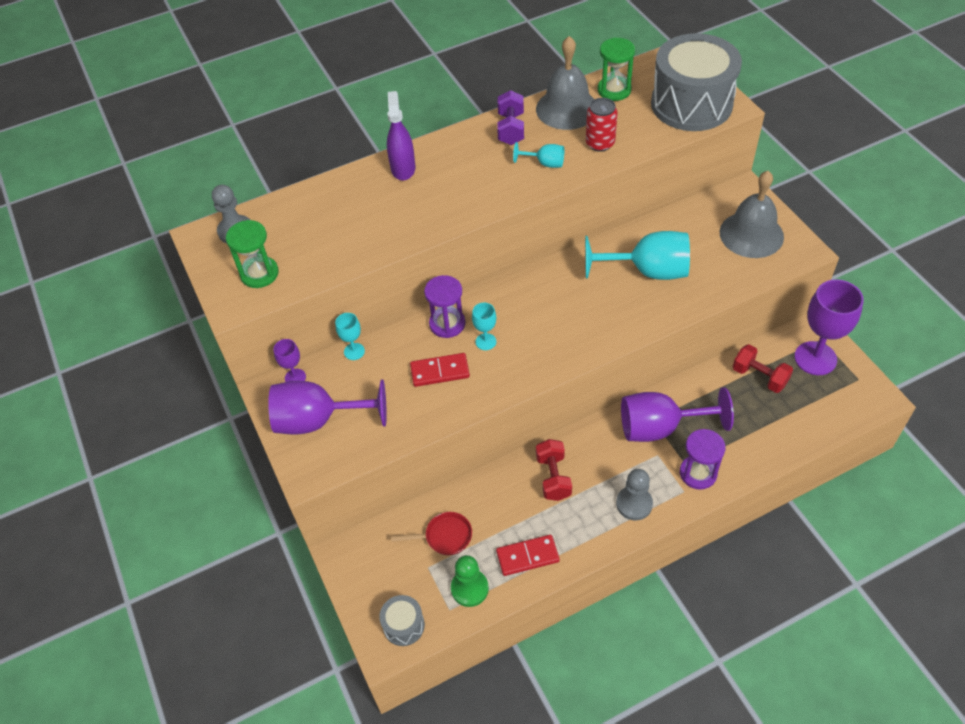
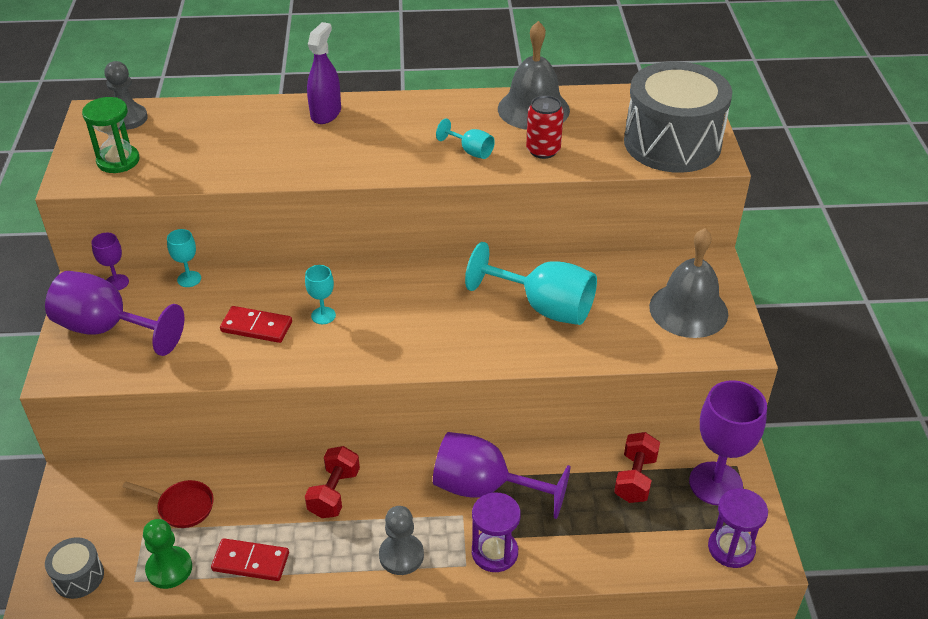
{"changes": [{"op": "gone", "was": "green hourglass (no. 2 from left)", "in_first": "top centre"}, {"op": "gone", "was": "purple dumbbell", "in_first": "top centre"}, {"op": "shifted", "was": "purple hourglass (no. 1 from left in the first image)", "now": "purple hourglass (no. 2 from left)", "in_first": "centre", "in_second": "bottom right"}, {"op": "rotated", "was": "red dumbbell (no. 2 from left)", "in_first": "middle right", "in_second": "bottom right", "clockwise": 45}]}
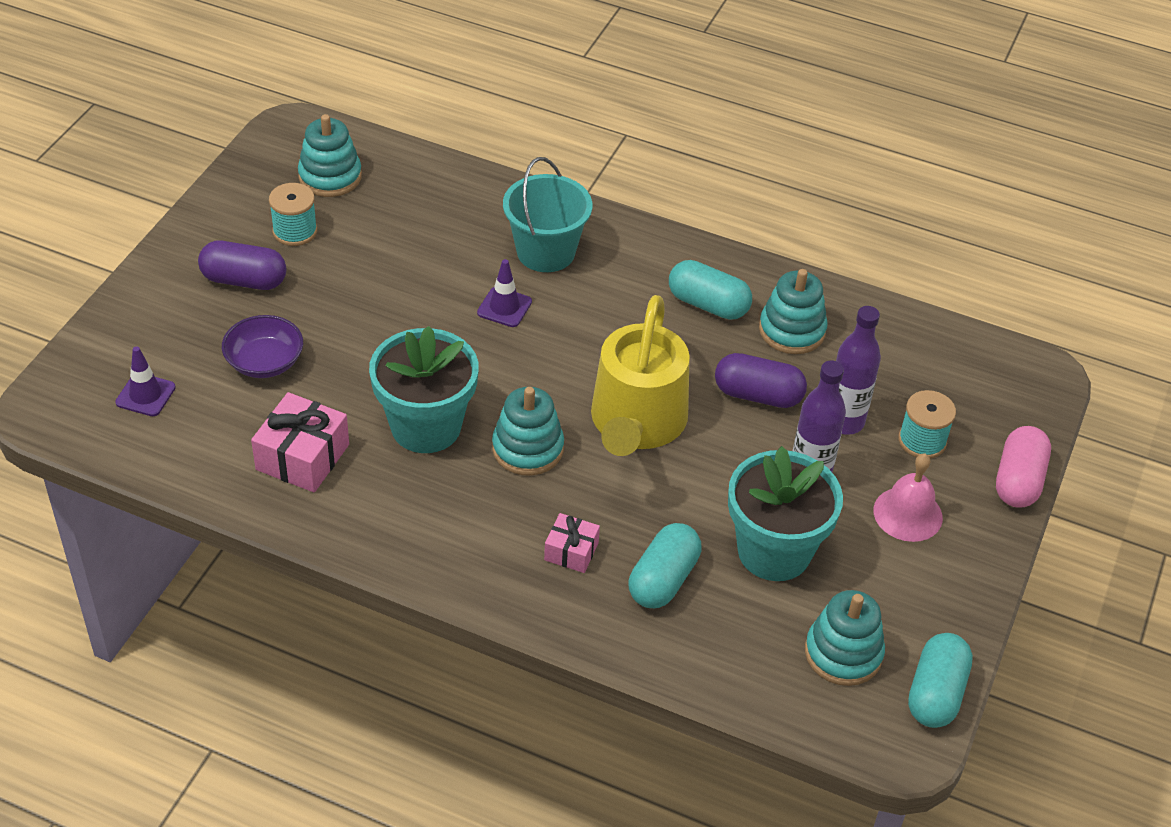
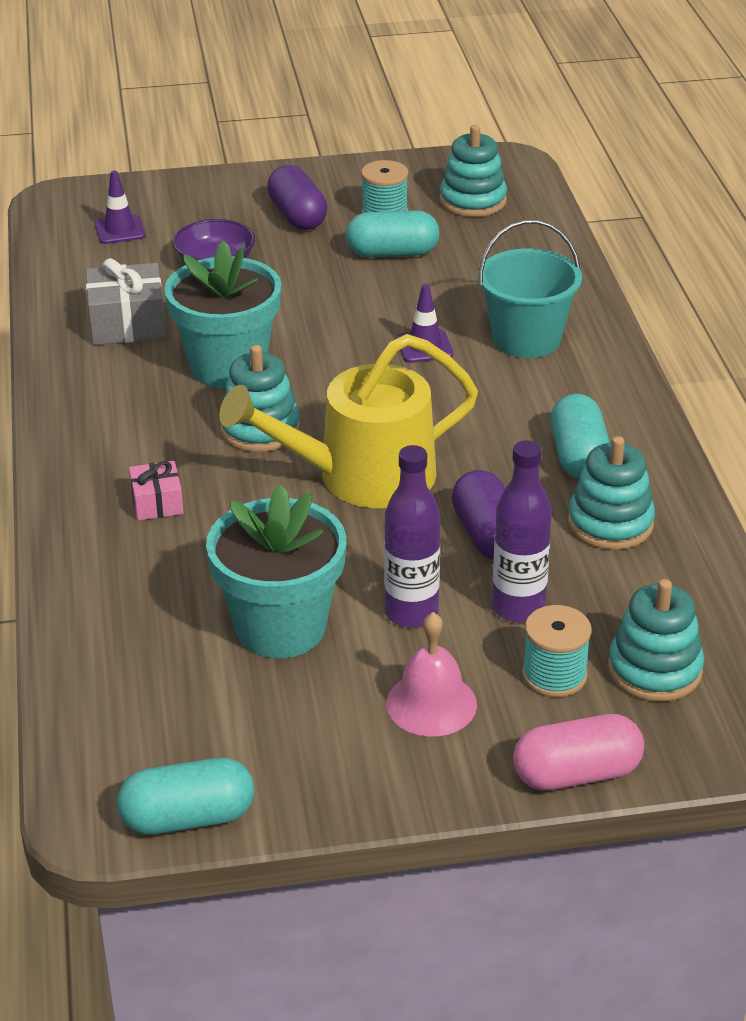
{"changes": [{"op": "repainted", "was": "pink gift (no. 1 from left)", "now": "grey gift", "in_first": "middle left", "in_second": "top left"}, {"op": "shifted", "was": "turquoise capsule (no. 1 from left in the first image)", "now": "turquoise capsule (no. 2 from left)", "in_first": "bottom centre", "in_second": "top centre"}, {"op": "shifted", "was": "turquoise stacking toy (no. 4 from left)", "in_first": "bottom right", "in_second": "middle right"}]}
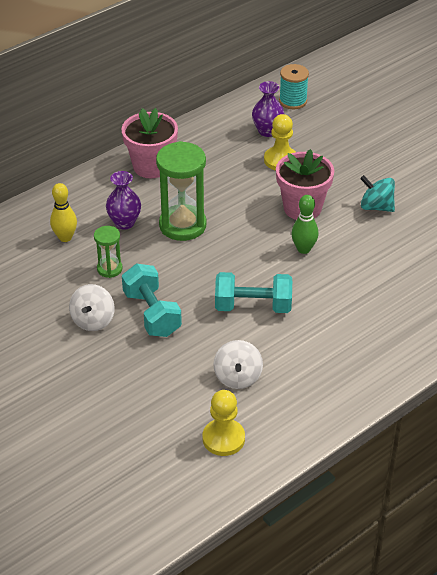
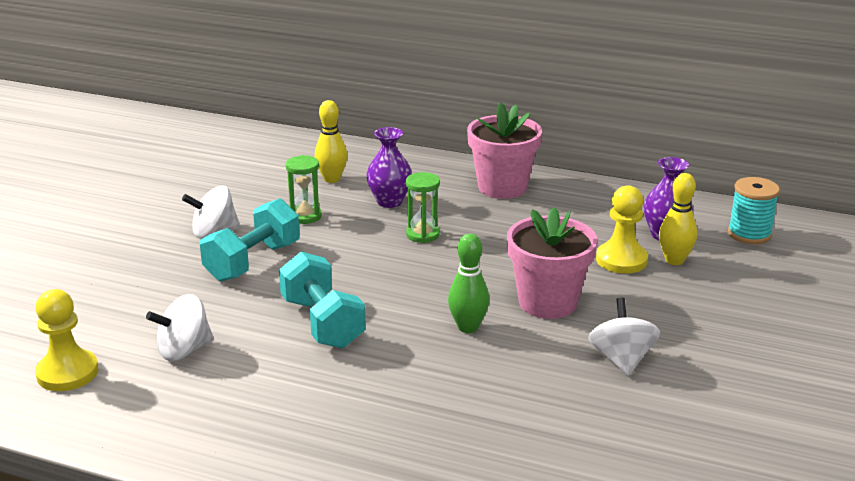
{"changes": [{"op": "scaled", "was": "green hourglass (no. 2 from left)", "in_first": "top centre", "in_second": "centre", "ratio": 0.52}, {"op": "repainted", "was": "turquoise spinning top", "now": "white spinning top (no. 3 from left)", "in_first": "middle right", "in_second": "bottom right"}, {"op": "new", "now": "yellow bowling pin (no. 2 from left)", "in_second": "middle right"}]}
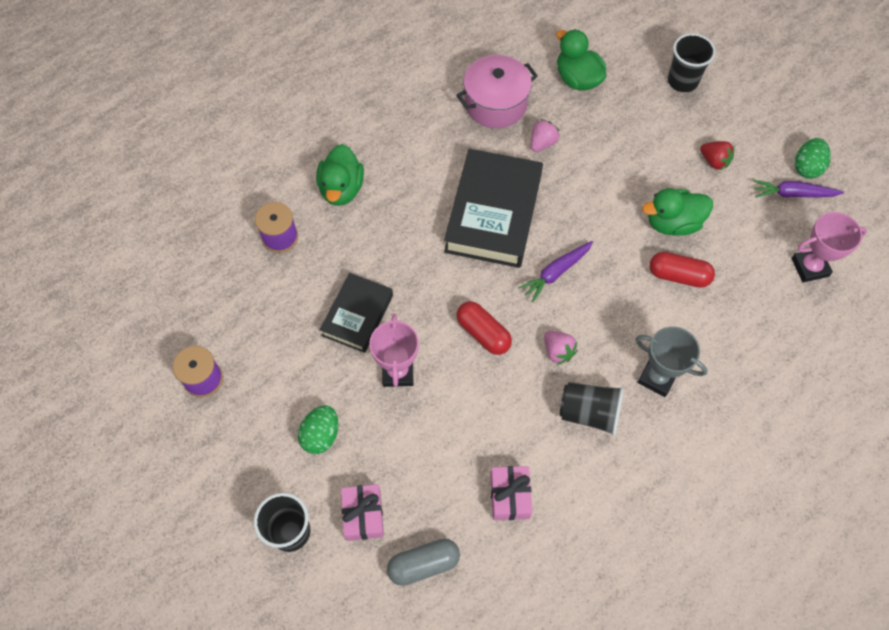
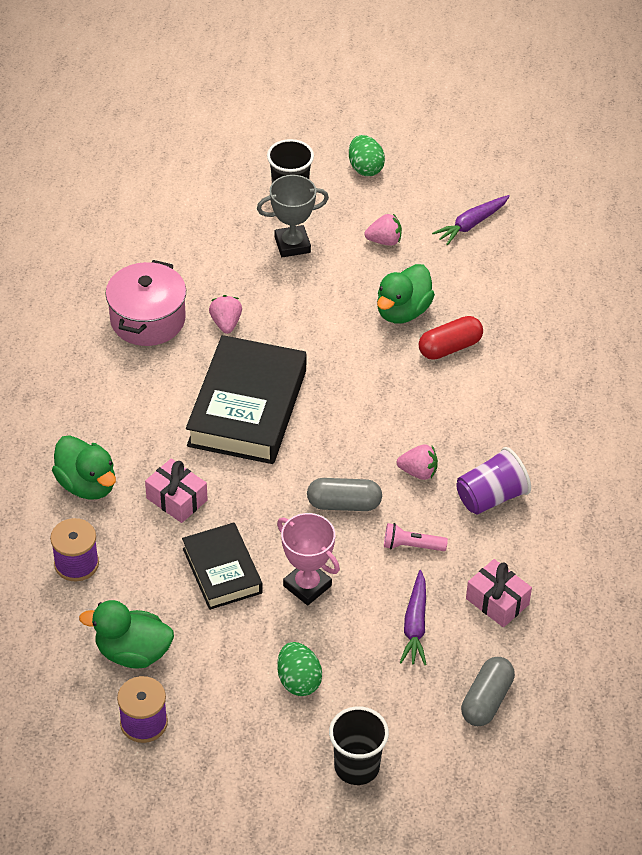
{"changes": [{"op": "shifted", "was": "green duck (no. 2 from left)", "in_first": "top centre", "in_second": "bottom left"}, {"op": "shifted", "was": "green egg (no. 2 from left)", "in_first": "top right", "in_second": "top centre"}, {"op": "repainted", "was": "red strawberry", "now": "pink strawberry (no. 2 from left)", "in_first": "top right", "in_second": "top centre"}, {"op": "rotated", "was": "black book (no. 2 from left)", "in_first": "top centre", "in_second": "centre", "clockwise": 45}, {"op": "gone", "was": "pink trophy (no. 2 from left)", "in_first": "middle right"}, {"op": "shifted", "was": "purple carrot (no. 1 from left)", "in_first": "centre", "in_second": "bottom centre"}, {"op": "repainted", "was": "red capsule (no. 1 from left)", "now": "grey capsule (no. 1 from left)", "in_first": "centre", "in_second": "centre"}, {"op": "shifted", "was": "grey trophy", "in_first": "middle right", "in_second": "top centre"}, {"op": "repainted", "was": "black cup (no. 2 from left)", "now": "purple cup", "in_first": "centre", "in_second": "middle right"}, {"op": "shifted", "was": "pink gift (no. 1 from left)", "in_first": "bottom centre", "in_second": "middle left"}, {"op": "new", "now": "pink flashlight", "in_second": "centre"}]}
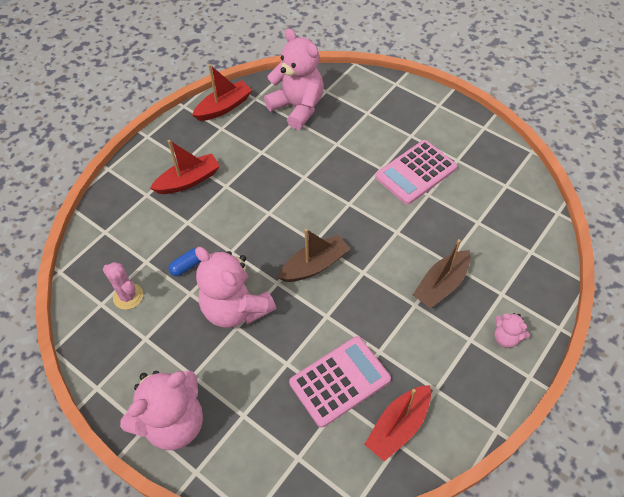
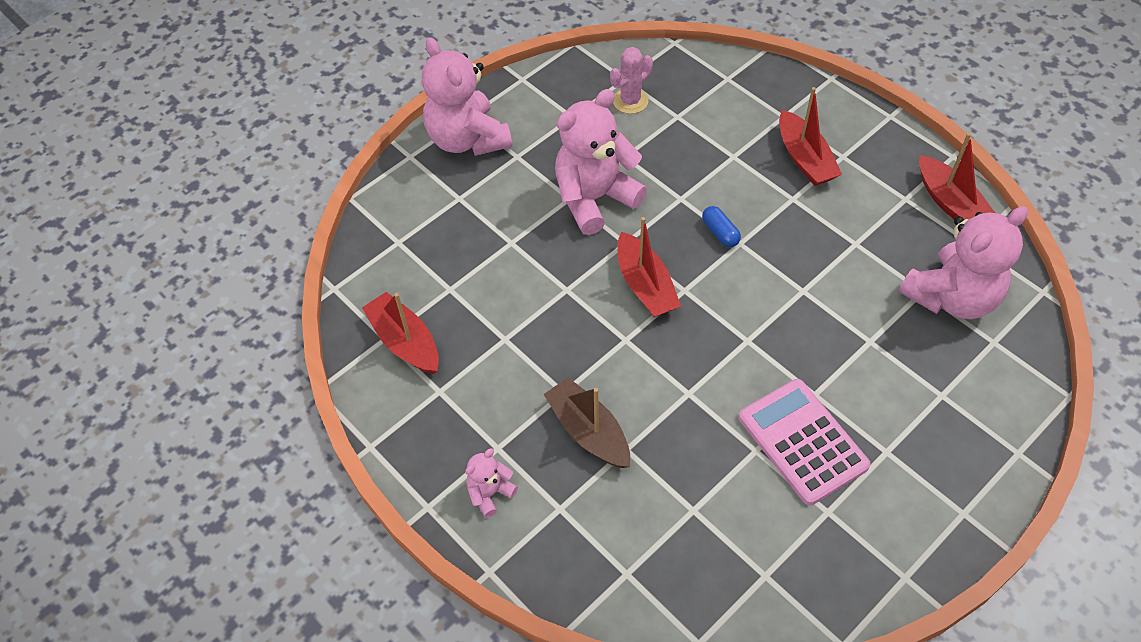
{"changes": [{"op": "repainted", "was": "brown boat (no. 1 from left)", "now": "red boat (no. 2 from left)", "in_first": "centre", "in_second": "centre"}, {"op": "shifted", "was": "blue capsule", "in_first": "middle left", "in_second": "centre"}, {"op": "gone", "was": "pink calculator (no. 1 from left)", "in_first": "bottom centre"}]}
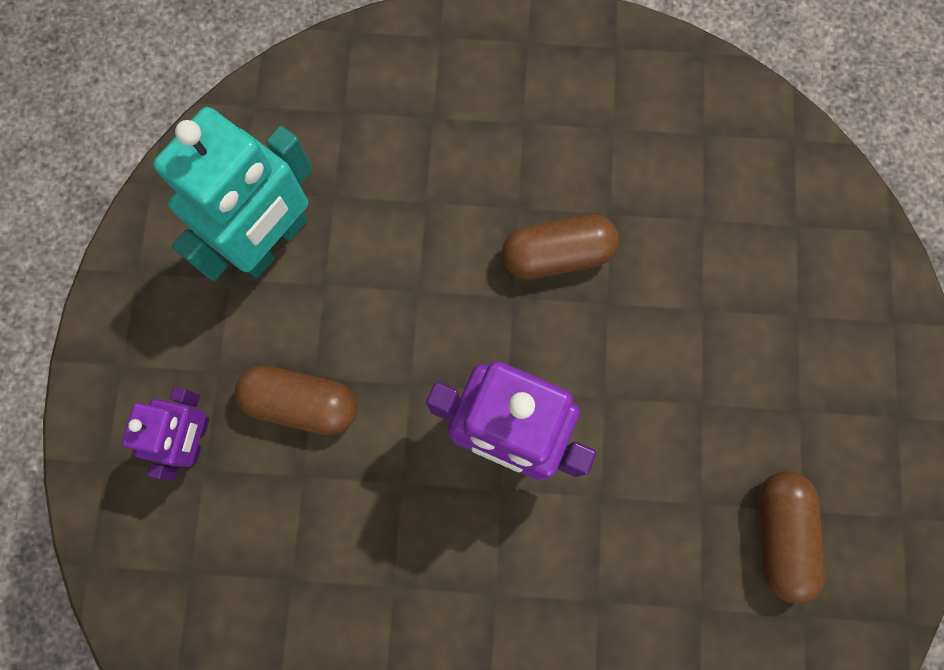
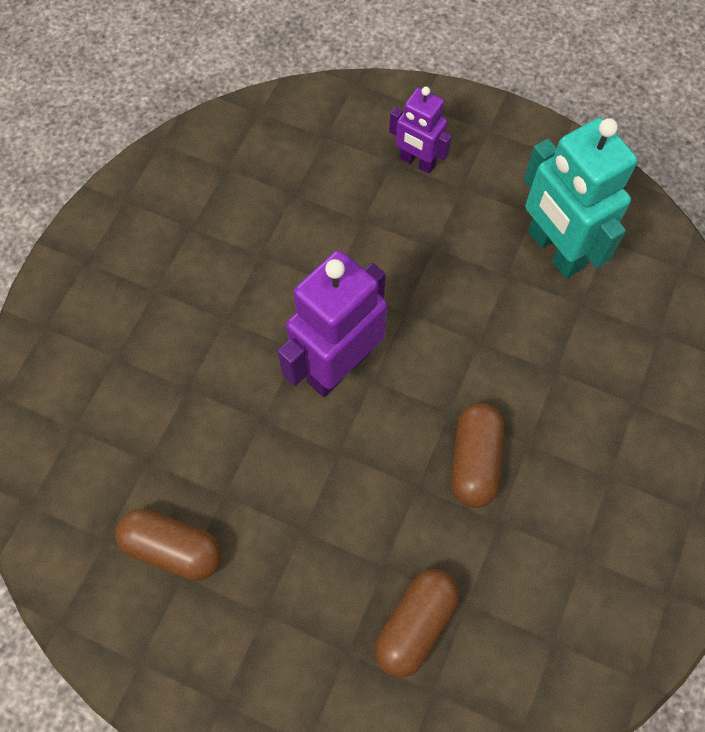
{"changes": [{"op": "shifted", "was": "brown capsule (no. 1 from left in the first image)", "now": "brown capsule (no. 2 from left)", "in_first": "middle left", "in_second": "bottom centre"}]}
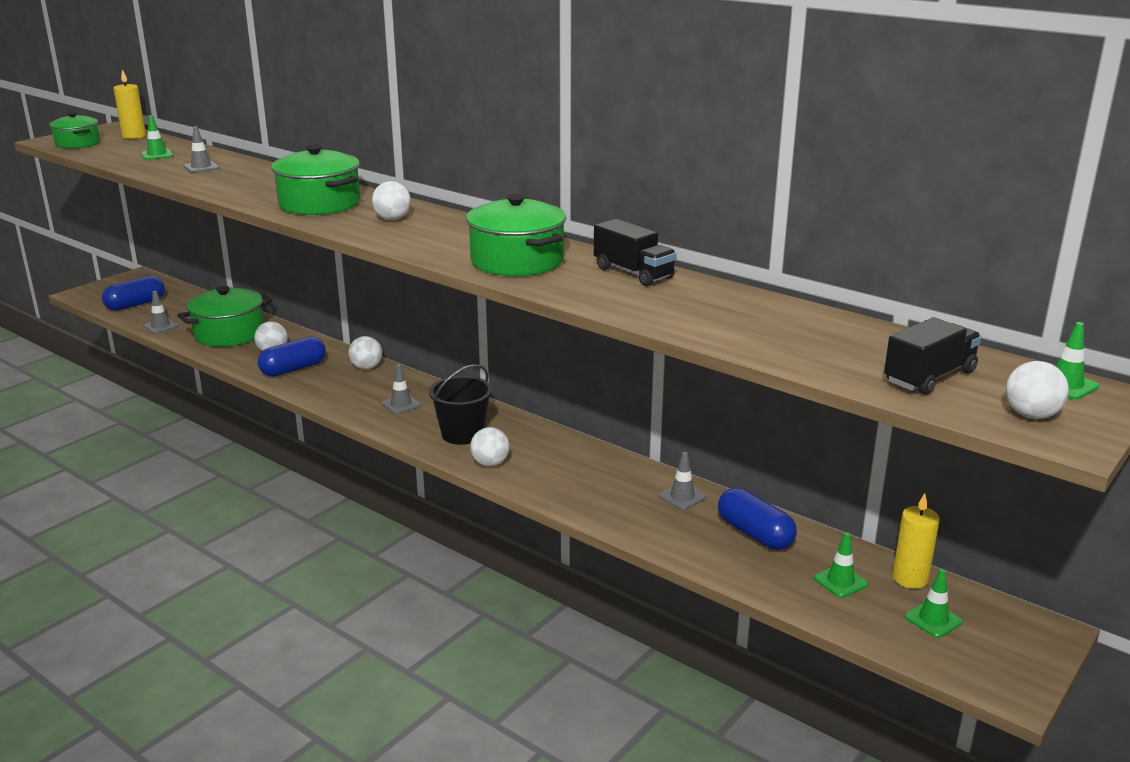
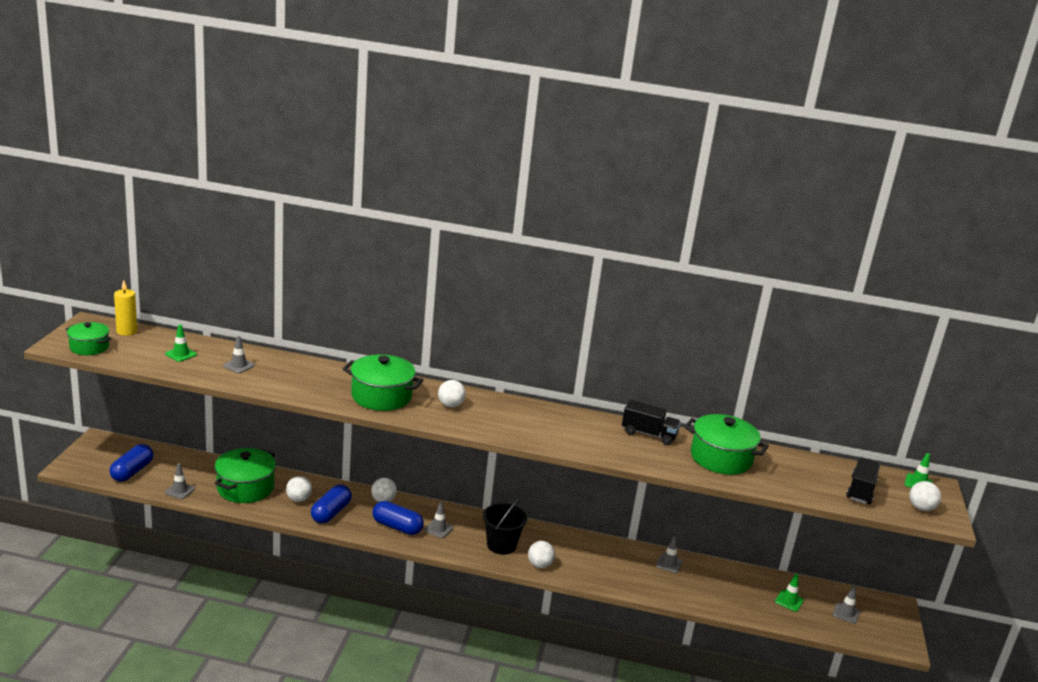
{"changes": [{"op": "shifted", "was": "green pot (no. 4 from left)", "in_first": "top centre", "in_second": "middle right"}, {"op": "shifted", "was": "blue capsule (no. 3 from left)", "in_first": "bottom right", "in_second": "bottom centre"}, {"op": "gone", "was": "yellow candle (no. 2 from left)", "in_first": "bottom right"}, {"op": "repainted", "was": "green traffic cone (no. 3 from left)", "now": "grey traffic cone (no. 5 from left)", "in_first": "bottom right", "in_second": "bottom right"}]}
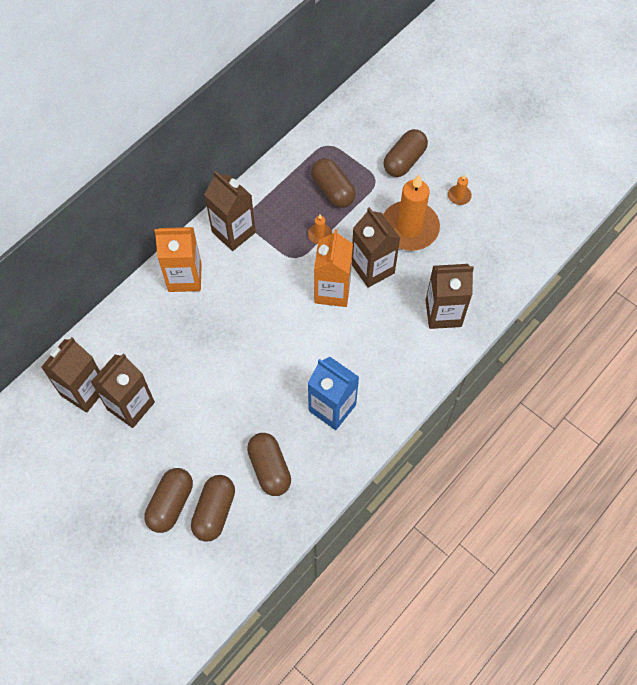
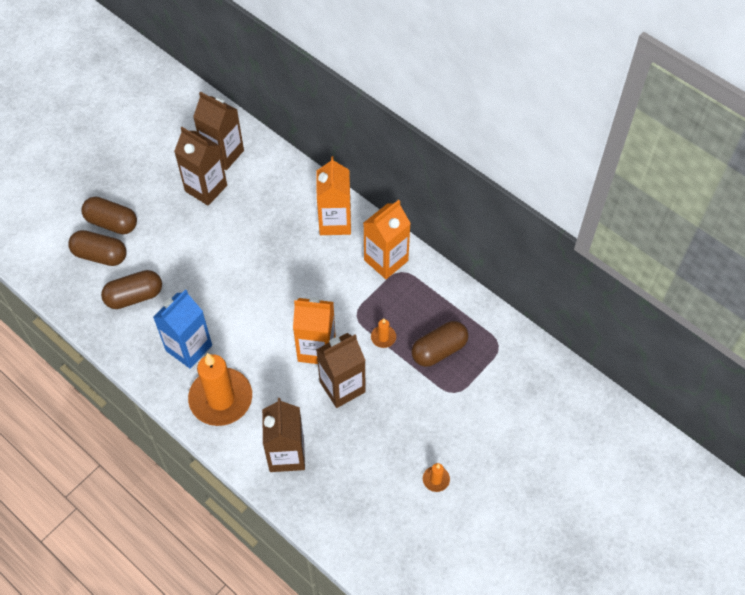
{"changes": [{"op": "gone", "was": "brown capsule (no. 5 from left)", "in_first": "top centre"}, {"op": "repainted", "was": "brown carton (no. 3 from left)", "now": "orange carton (no. 3 from left)", "in_first": "top centre", "in_second": "centre"}, {"op": "shifted", "was": "orange candle (no. 2 from left in the first image)", "now": "orange candle (no. 1 from left)", "in_first": "top centre", "in_second": "middle left"}]}
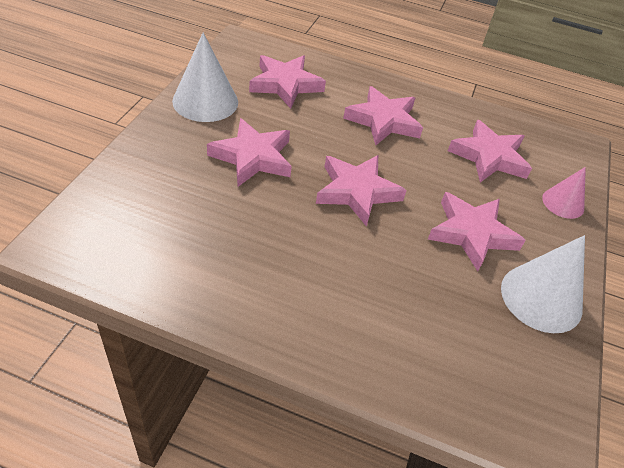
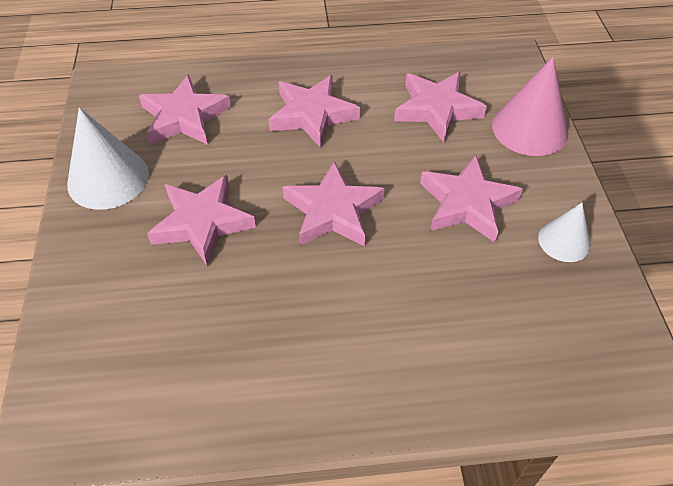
{"changes": [{"op": "scaled", "was": "pink cone", "in_first": "middle right", "in_second": "top right", "ratio": 1.67}, {"op": "scaled", "was": "white cone (no. 2 from left)", "in_first": "middle right", "in_second": "middle right", "ratio": 0.6}]}
